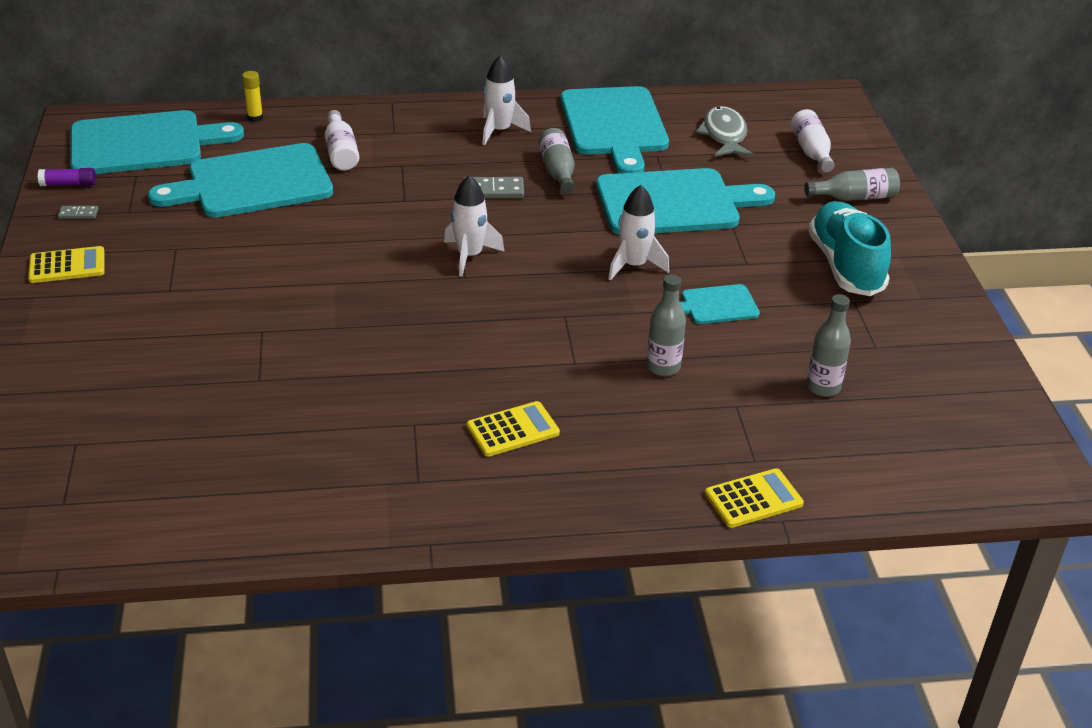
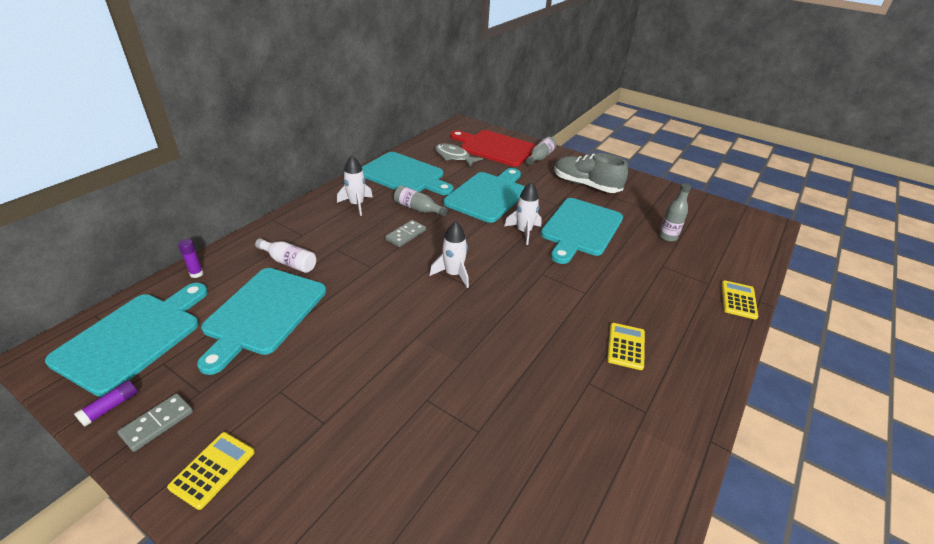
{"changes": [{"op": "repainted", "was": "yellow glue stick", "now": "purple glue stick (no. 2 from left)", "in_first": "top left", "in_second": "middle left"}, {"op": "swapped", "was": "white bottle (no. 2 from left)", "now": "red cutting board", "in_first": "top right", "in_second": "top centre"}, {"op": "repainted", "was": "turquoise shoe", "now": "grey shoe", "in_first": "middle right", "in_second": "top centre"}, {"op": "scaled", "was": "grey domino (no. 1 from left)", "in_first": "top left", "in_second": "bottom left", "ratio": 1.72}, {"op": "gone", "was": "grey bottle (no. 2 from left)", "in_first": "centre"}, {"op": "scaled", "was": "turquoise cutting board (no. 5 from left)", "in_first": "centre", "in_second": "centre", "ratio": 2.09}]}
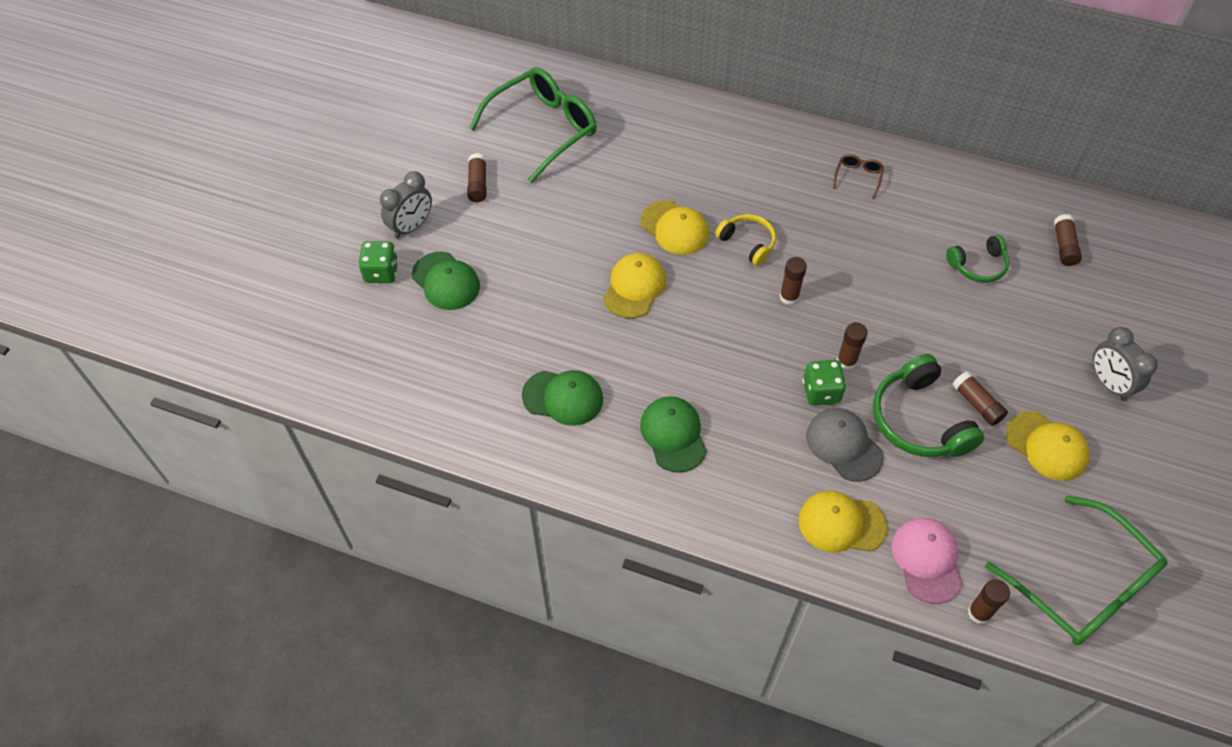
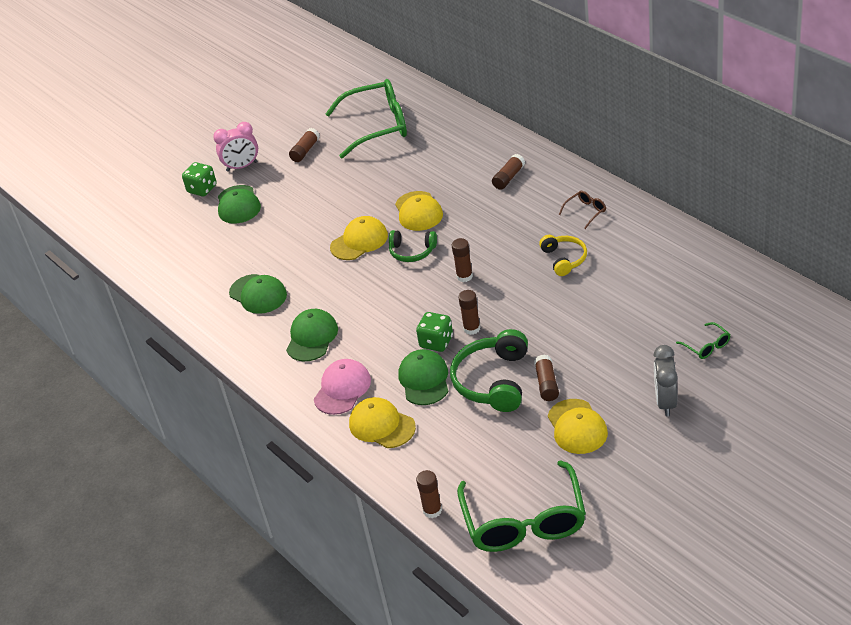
{"changes": [{"op": "repainted", "was": "grey clock (no. 1 from left)", "now": "pink clock", "in_first": "top left", "in_second": "top left"}, {"op": "shifted", "was": "yellow headphones", "in_first": "top centre", "in_second": "centre"}, {"op": "shifted", "was": "brown glue stick (no. 6 from left in the first image)", "now": "brown glue stick (no. 5 from left)", "in_first": "top right", "in_second": "top centre"}, {"op": "shifted", "was": "green headphones (no. 2 from left in the first image)", "now": "green headphones (no. 1 from left)", "in_first": "middle right", "in_second": "centre"}, {"op": "repainted", "was": "grey cap", "now": "green cap (no. 4 from left)", "in_first": "middle right", "in_second": "centre"}, {"op": "shifted", "was": "pink cap", "in_first": "bottom right", "in_second": "centre"}, {"op": "new", "now": "green glasses (no. 3 from left)", "in_second": "middle right"}]}
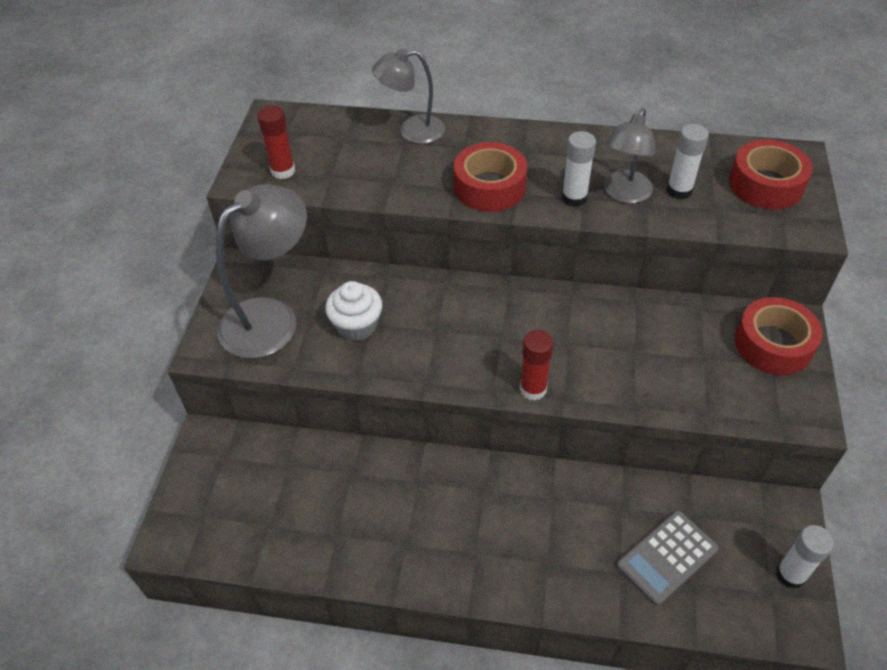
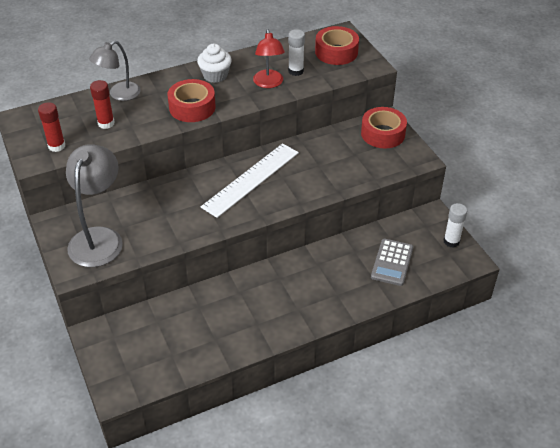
{"changes": [{"op": "repainted", "was": "grey lamp (no. 3 from left)", "now": "red lamp", "in_first": "top right", "in_second": "top centre"}, {"op": "gone", "was": "white glue stick (no. 1 from left)", "in_first": "top centre"}, {"op": "shifted", "was": "white cupcake", "in_first": "centre", "in_second": "top centre"}, {"op": "shifted", "was": "red glue stick (no. 2 from left)", "in_first": "centre", "in_second": "top left"}, {"op": "new", "now": "white ruler", "in_second": "centre"}]}
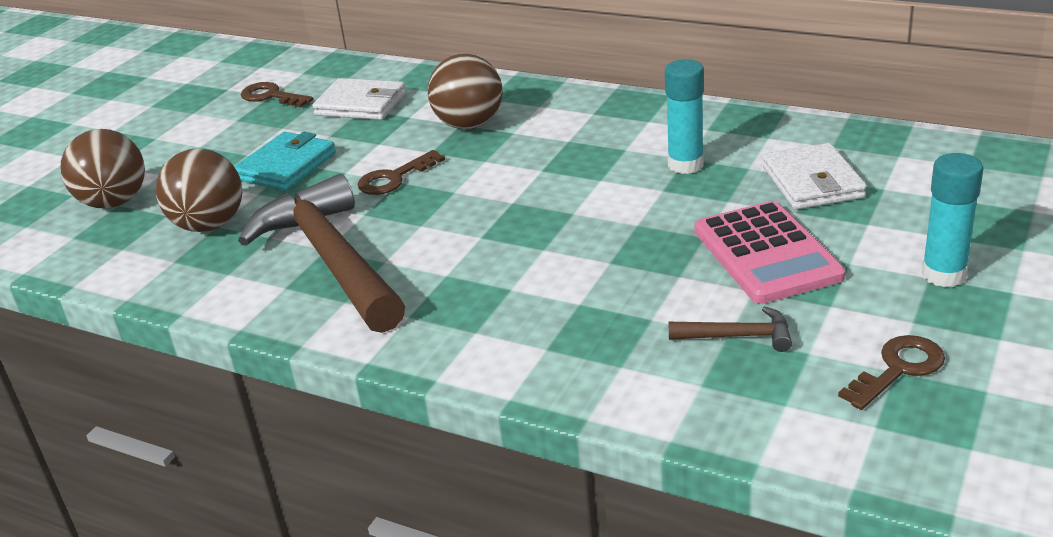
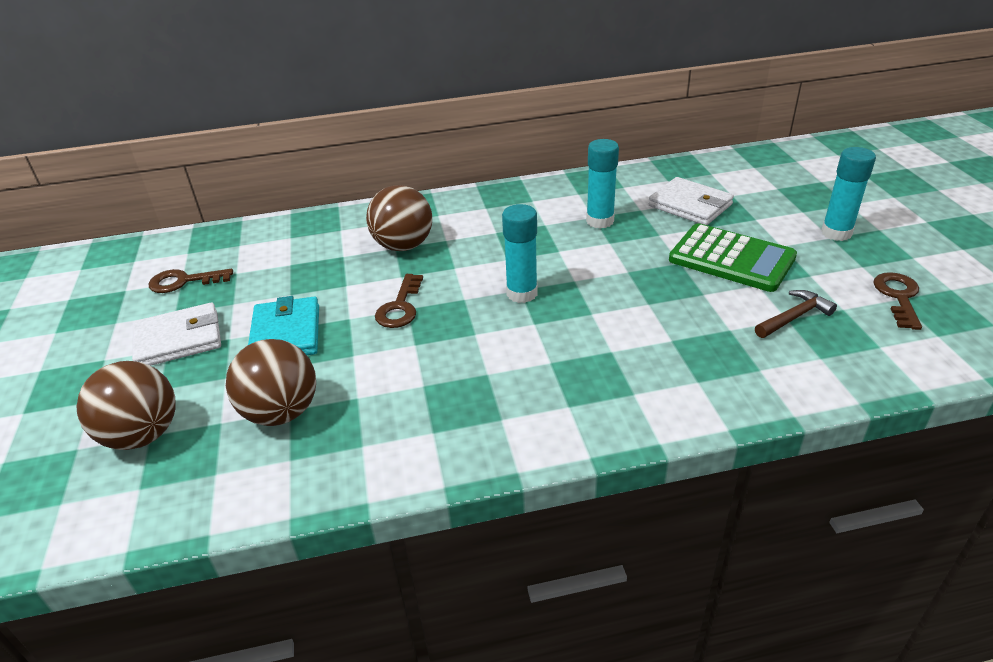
{"changes": [{"op": "shifted", "was": "white wallet (no. 1 from left)", "in_first": "top centre", "in_second": "middle left"}, {"op": "gone", "was": "brown hammer (no. 1 from left)", "in_first": "middle left"}, {"op": "repainted", "was": "pink calculator", "now": "green calculator", "in_first": "middle right", "in_second": "middle right"}, {"op": "new", "now": "turquoise glue stick (no. 1 from left)", "in_second": "centre"}]}
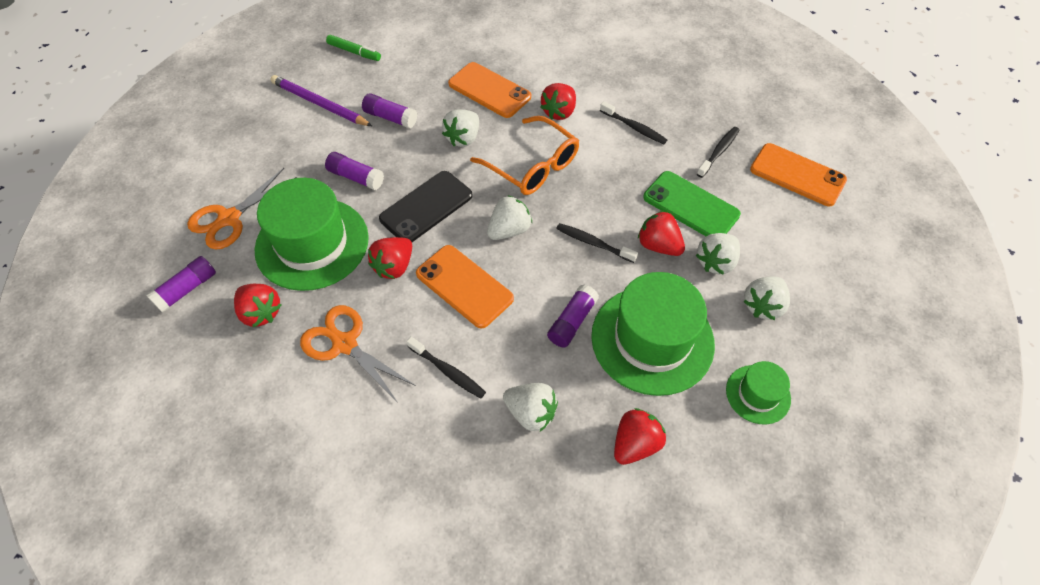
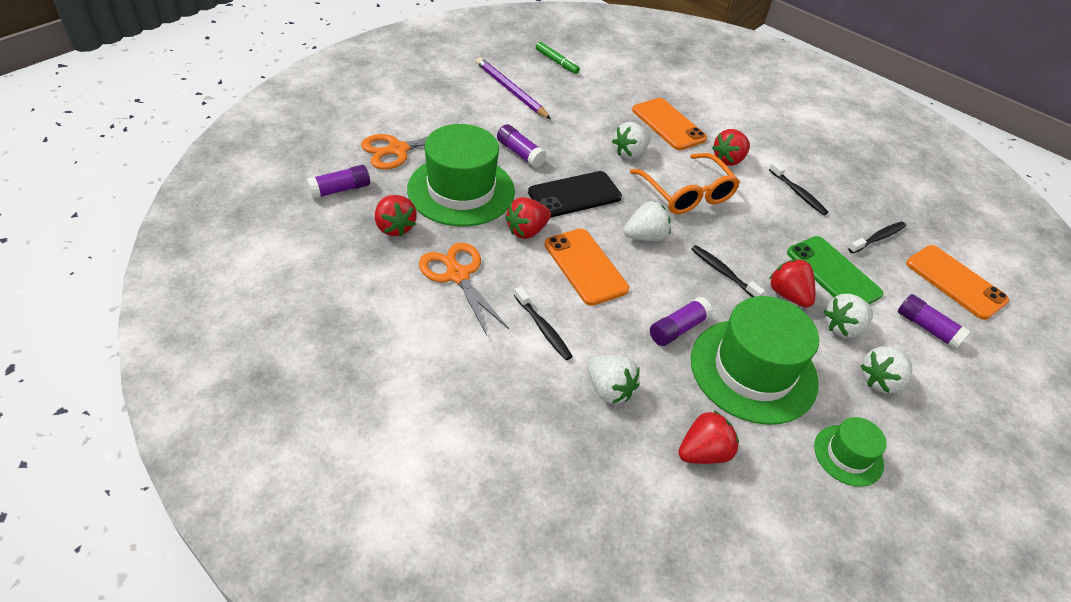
{"changes": [{"op": "shifted", "was": "purple glue stick (no. 3 from left in the first image)", "now": "purple glue stick (no. 4 from left)", "in_first": "top centre", "in_second": "middle right"}]}
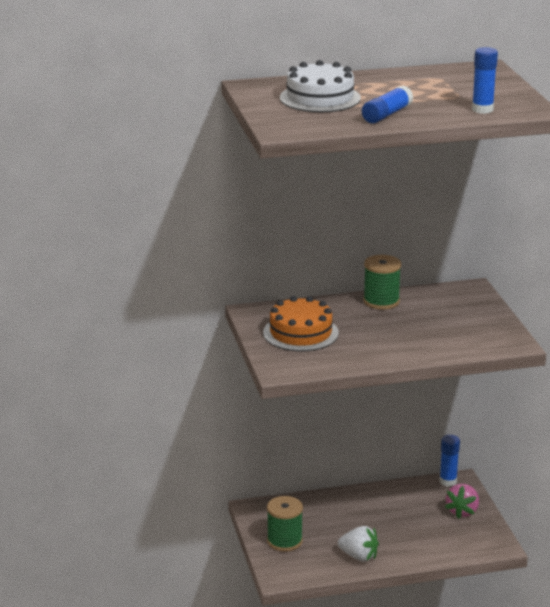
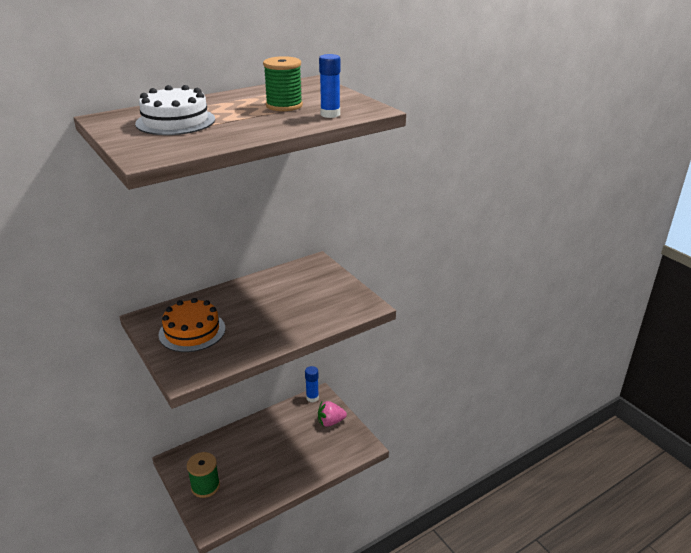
{"changes": [{"op": "gone", "was": "blue glue stick (no. 1 from left)", "in_first": "top right"}, {"op": "shifted", "was": "green spool (no. 2 from left)", "in_first": "middle right", "in_second": "top centre"}, {"op": "rotated", "was": "pink strawberry", "in_first": "bottom right", "in_second": "bottom centre", "clockwise": 75}, {"op": "gone", "was": "white strawberry", "in_first": "bottom centre"}]}
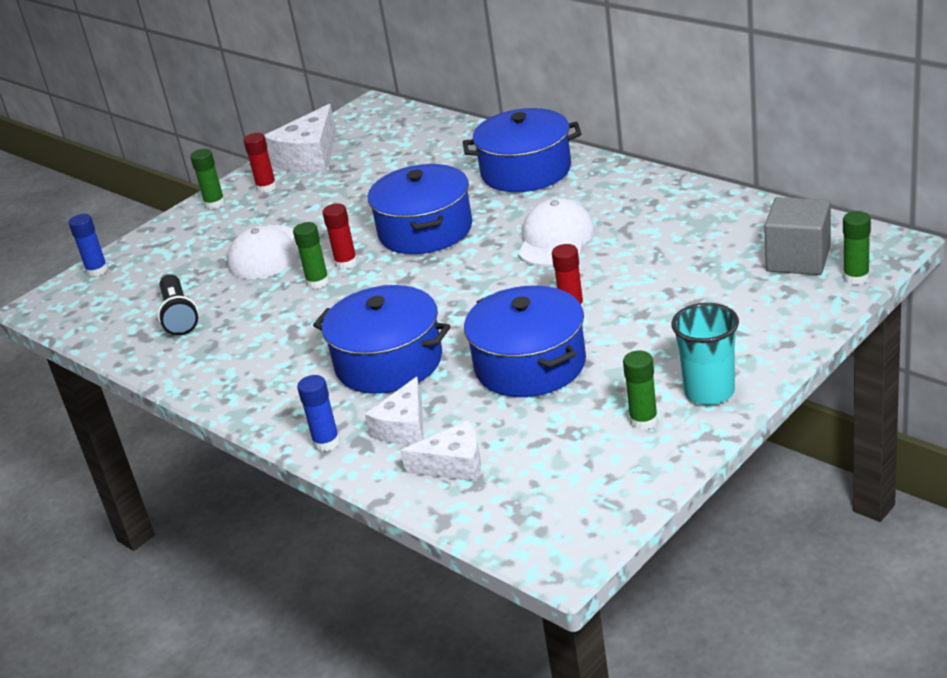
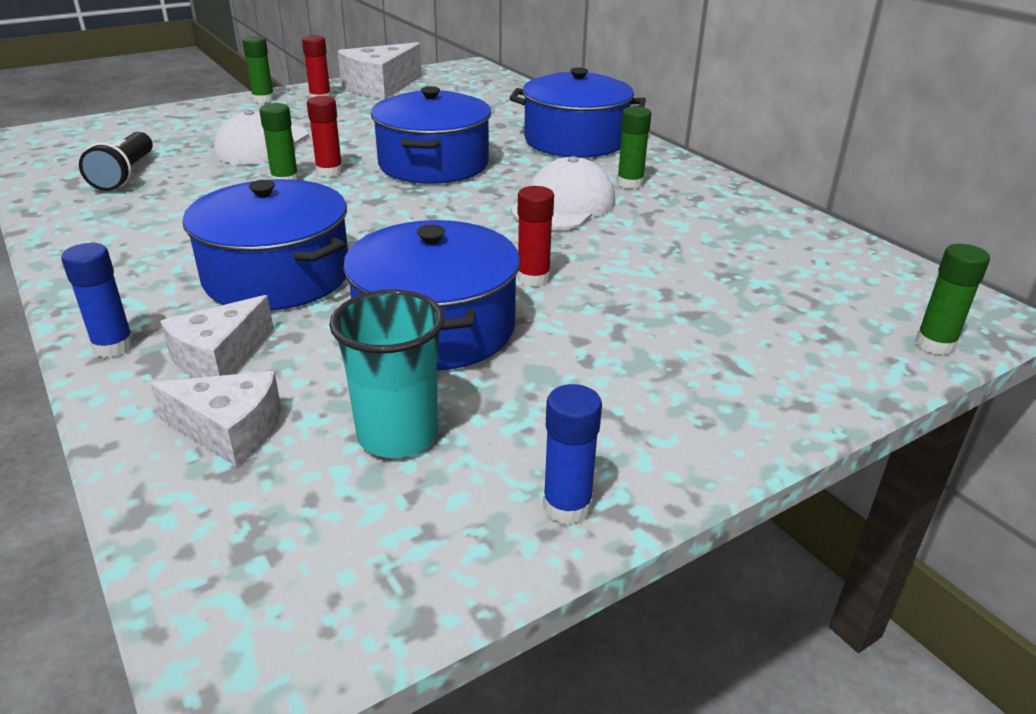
{"changes": [{"op": "gone", "was": "grey cube", "in_first": "middle right"}, {"op": "shifted", "was": "blue glue stick (no. 1 from left in the first image)", "now": "blue glue stick (no. 2 from left)", "in_first": "middle left", "in_second": "centre"}, {"op": "shifted", "was": "turquoise cup", "in_first": "middle right", "in_second": "centre"}, {"op": "shifted", "was": "green glue stick (no. 3 from left)", "in_first": "middle right", "in_second": "top centre"}]}
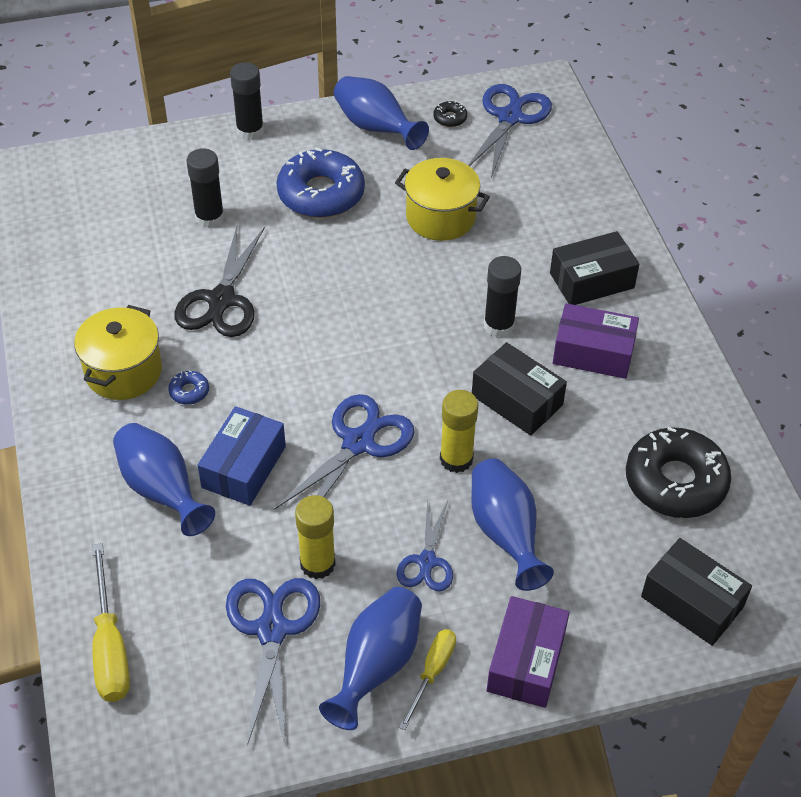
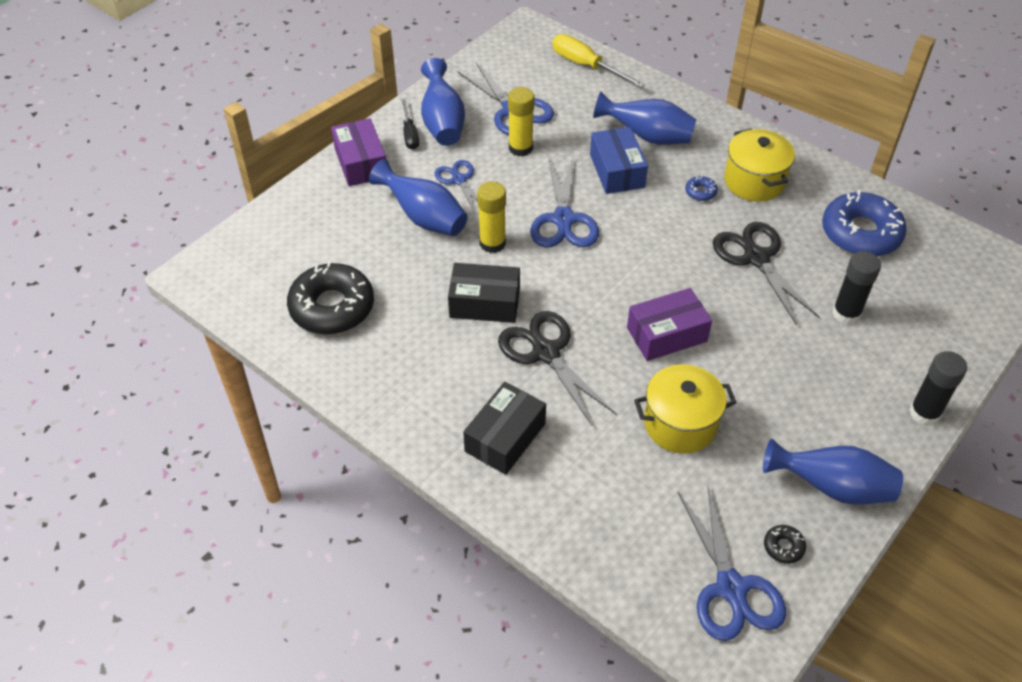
{"changes": [{"op": "shifted", "was": "blue donut (no. 2 from left)", "in_first": "top centre", "in_second": "top right"}, {"op": "swapped", "was": "black glue stick (no. 3 from left)", "now": "black scissors (no. 1 from left)", "in_first": "centre", "in_second": "centre"}, {"op": "shifted", "was": "purple box (no. 2 from left)", "in_first": "middle right", "in_second": "centre"}, {"op": "gone", "was": "black box (no. 3 from left)", "in_first": "bottom right"}, {"op": "repainted", "was": "yellow screwdriver (no. 2 from left)", "now": "black screwdriver", "in_first": "bottom centre", "in_second": "top centre"}]}
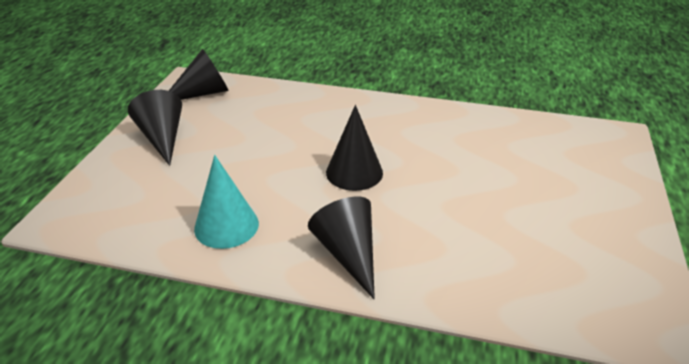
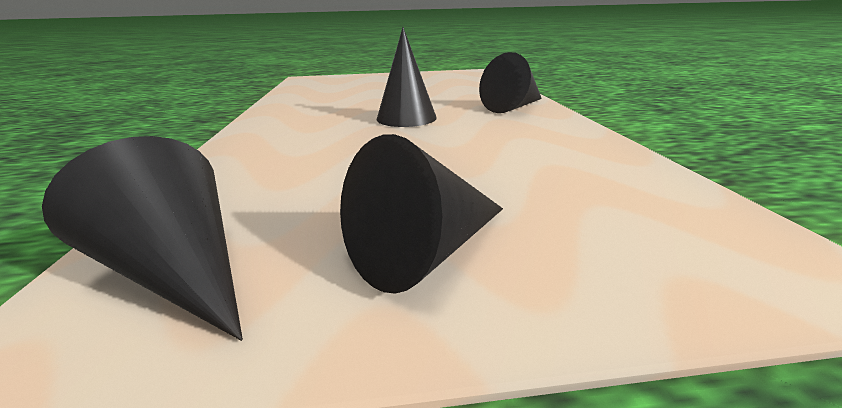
{"changes": [{"op": "gone", "was": "turquoise cone", "in_first": "middle left"}]}
